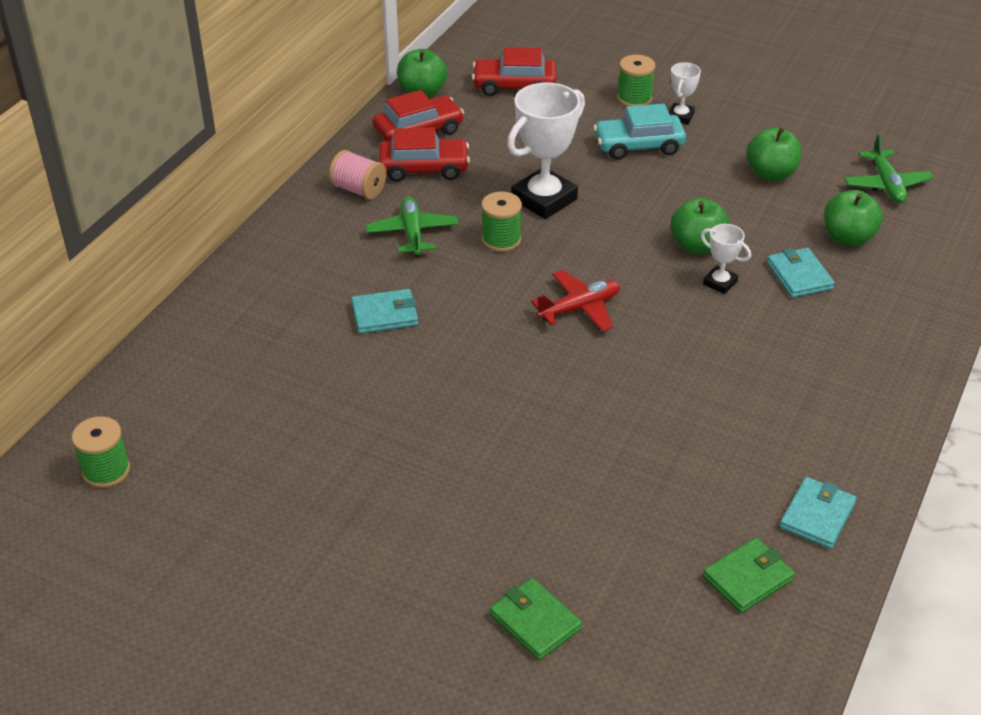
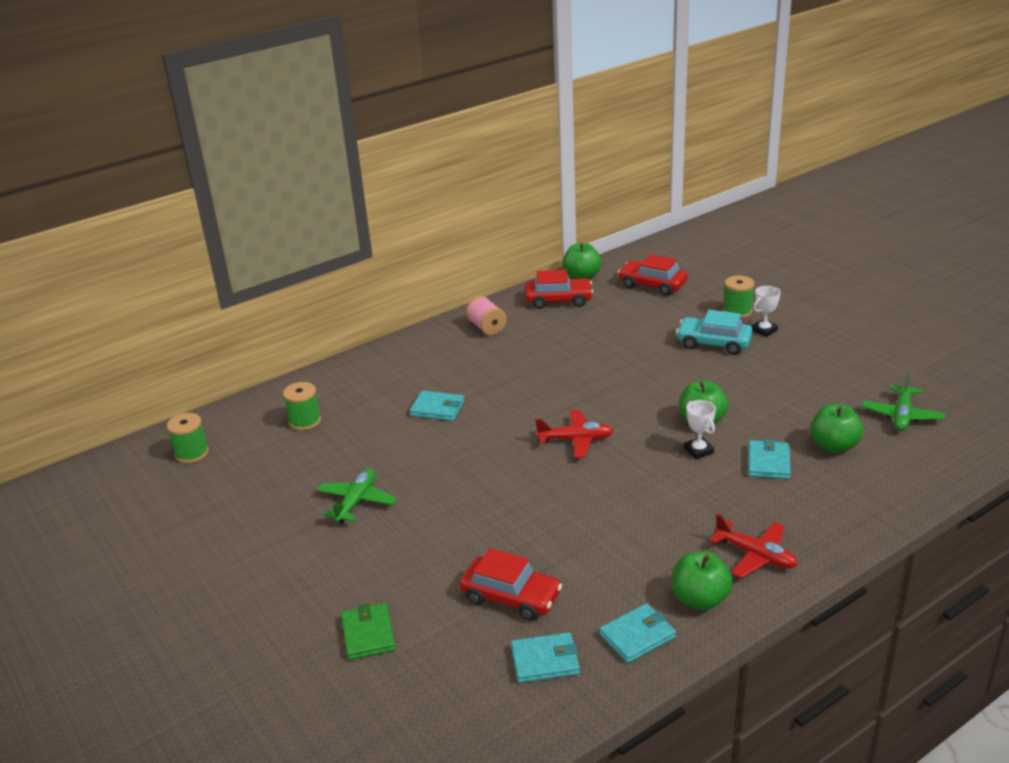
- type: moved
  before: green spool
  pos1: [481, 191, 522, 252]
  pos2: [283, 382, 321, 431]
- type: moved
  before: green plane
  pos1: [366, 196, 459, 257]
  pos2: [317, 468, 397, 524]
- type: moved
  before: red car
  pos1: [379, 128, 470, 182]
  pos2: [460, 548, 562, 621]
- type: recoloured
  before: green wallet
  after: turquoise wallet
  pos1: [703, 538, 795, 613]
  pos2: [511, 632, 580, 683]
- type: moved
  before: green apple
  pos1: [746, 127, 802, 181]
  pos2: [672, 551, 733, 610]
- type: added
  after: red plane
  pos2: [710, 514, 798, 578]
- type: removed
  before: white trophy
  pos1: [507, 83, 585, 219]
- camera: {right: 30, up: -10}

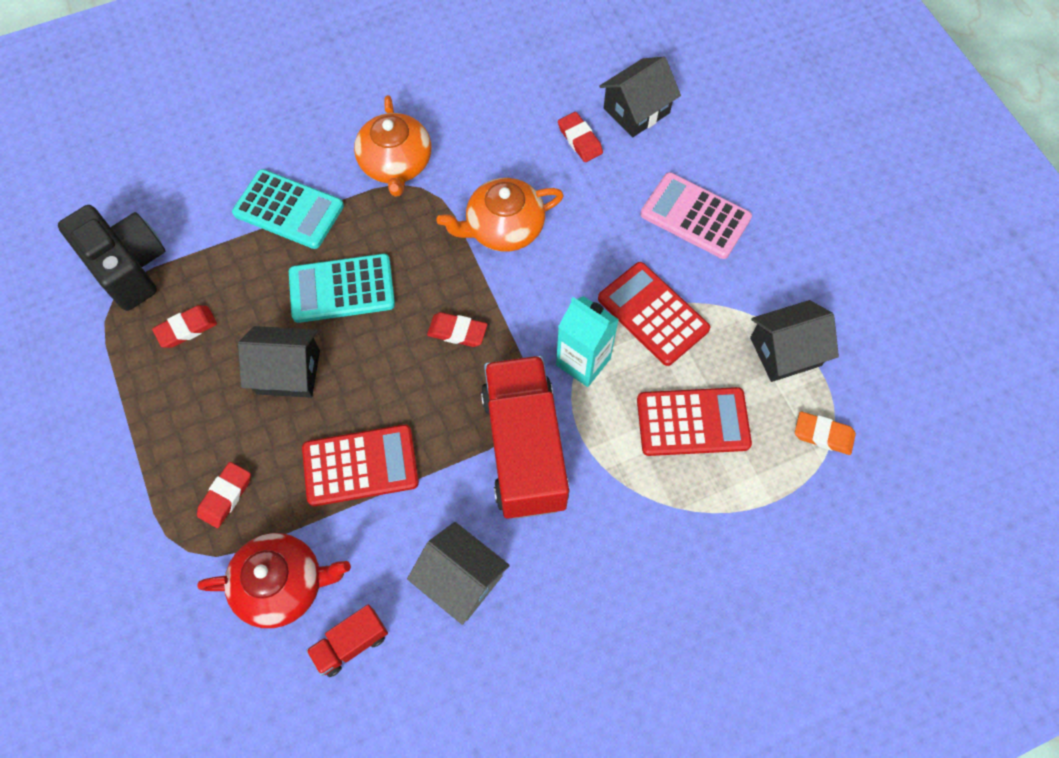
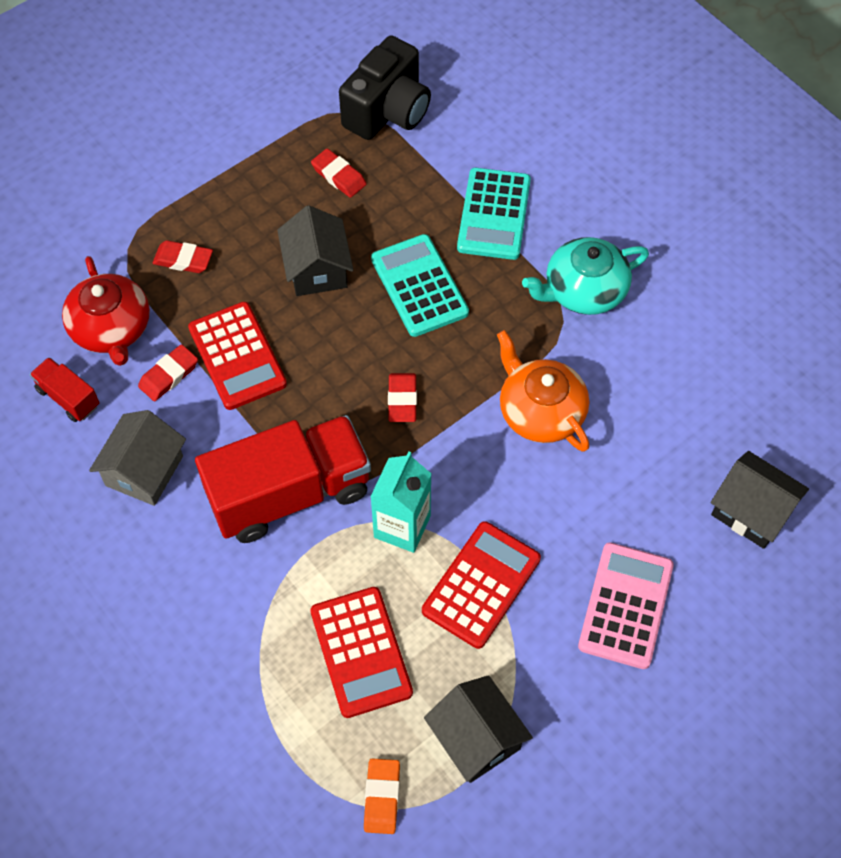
- type: moved
  before: red eraser
  pos1: [558, 112, 603, 162]
  pos2: [138, 344, 198, 401]
- type: recoloured
  before: orange teapot
  after: turquoise teapot
  pos1: [354, 95, 431, 197]
  pos2: [522, 237, 649, 315]
- camera: {right: 75, up: -5}

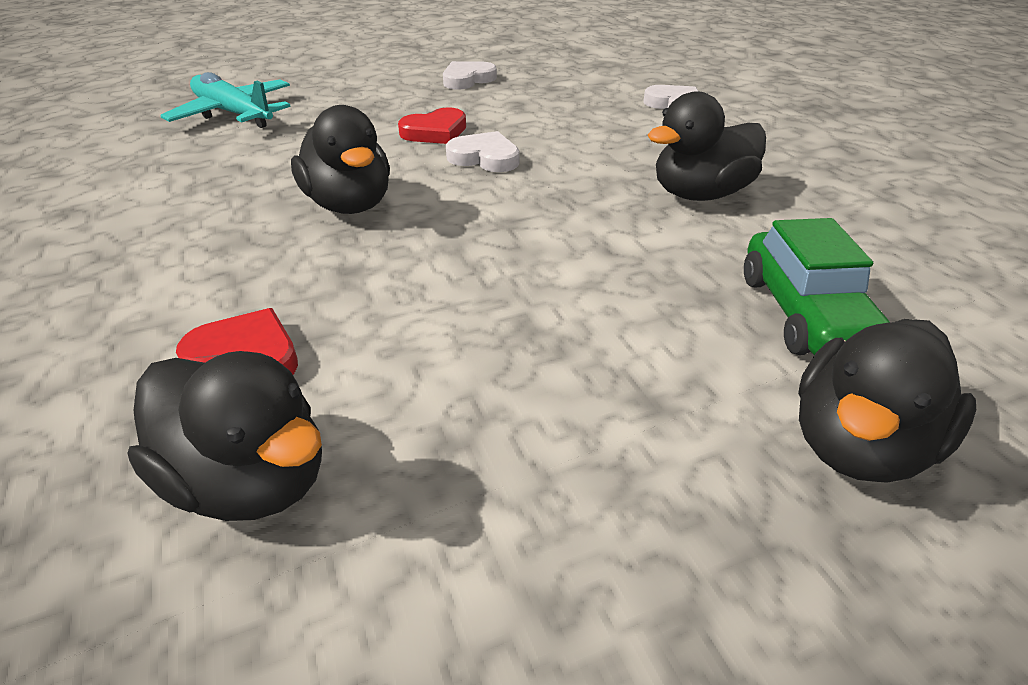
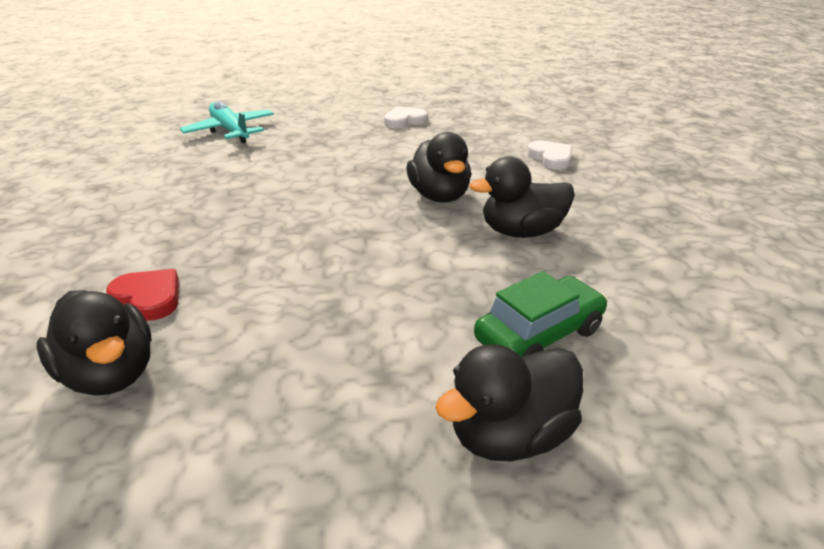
- type: moved
  before: black duck
  pos1: [291, 105, 390, 214]
  pos2: [407, 132, 471, 202]
- type: turned
  before: green car
  pos1: [744, 218, 890, 355]
  pos2: [474, 271, 608, 357]
  turn: -135
- type: removed
  before: red heart
  pos1: [398, 107, 466, 144]
- type: removed
  before: white heart
  pos1: [446, 131, 519, 172]
- camera: {right: 15, up: -5}

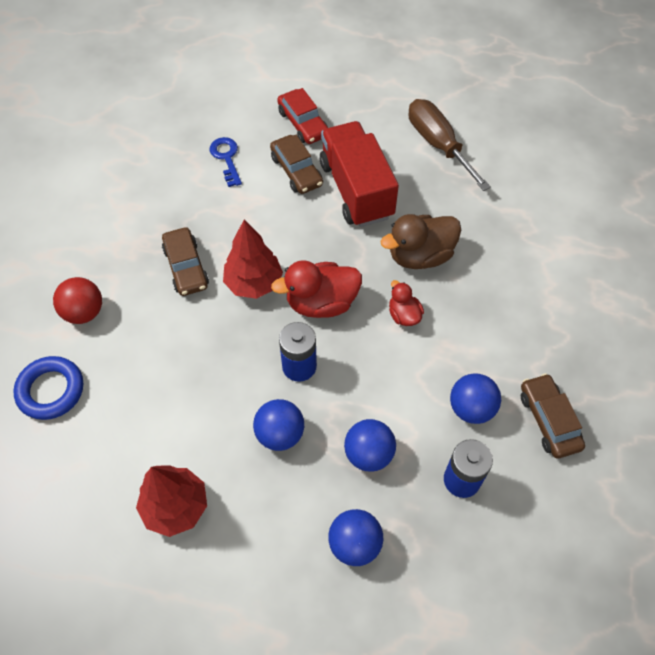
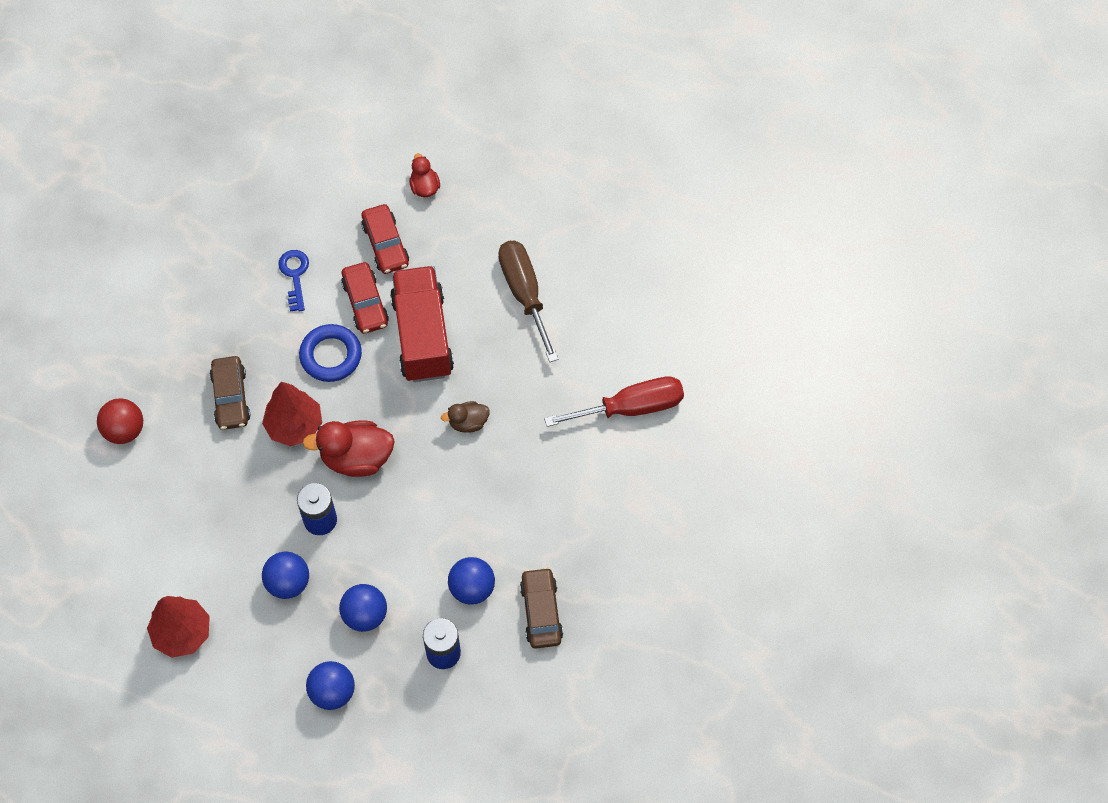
- type: moved
  before: blue ring
  pos1: [13, 356, 83, 420]
  pos2: [299, 324, 362, 382]
- type: recoloured
  before: brown car
  after: red car
  pos1: [270, 135, 323, 194]
  pos2: [341, 262, 389, 334]
- type: moved
  before: red duck
  pos1: [389, 280, 424, 326]
  pos2: [409, 153, 440, 197]
- type: resized
  before: brown duck
  pos1: [380, 214, 461, 269]
  pos2: [441, 401, 490, 433]
  scale: 0.56
- type: added
  after: red screwdriver
  pos2: [544, 376, 684, 427]
- camera: {right: 10, up: 5}

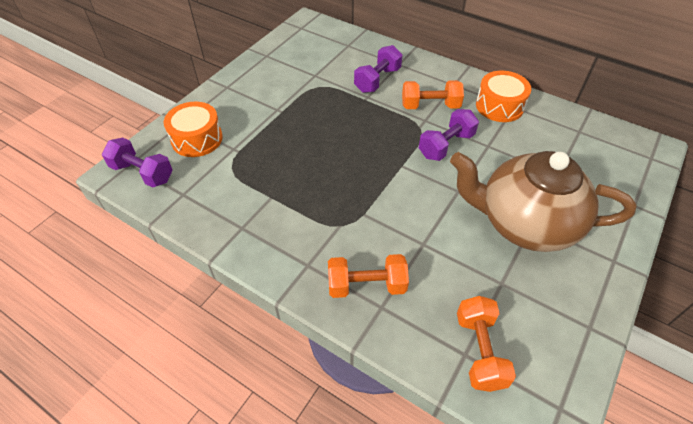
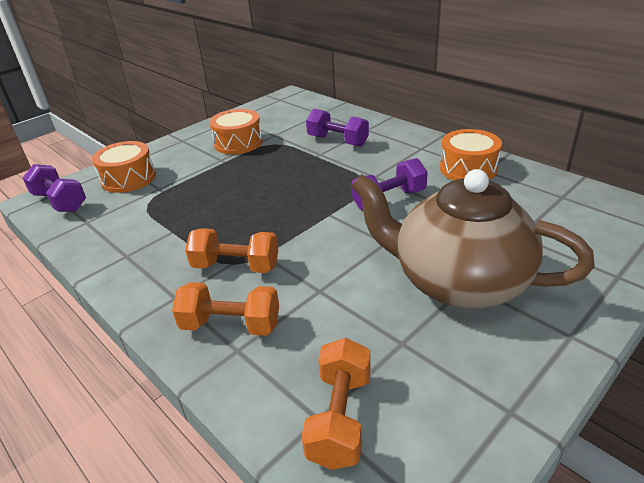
- type: moved
  before: orange dumbbell
  pos1: [402, 80, 464, 109]
  pos2: [185, 228, 278, 273]
- type: added
  after: orange drum
  pos2: [209, 109, 263, 154]
- type: turned
  before: purple dumbbell
  pos1: [354, 45, 402, 93]
  pos2: [306, 109, 369, 147]
  turn: 75
- camera: {right: 15, up: -15}

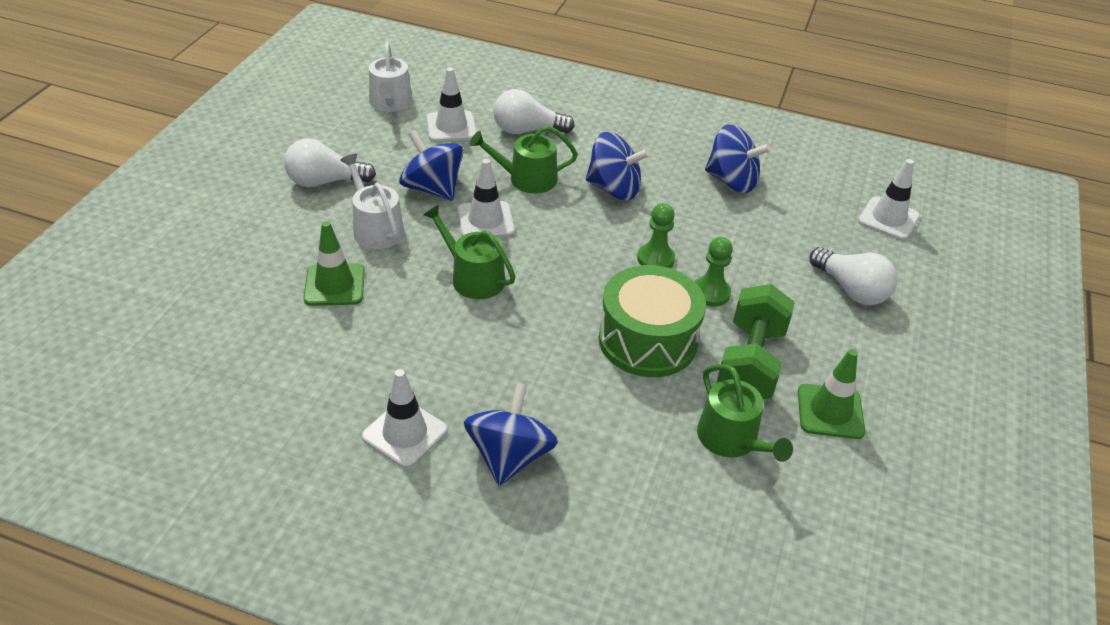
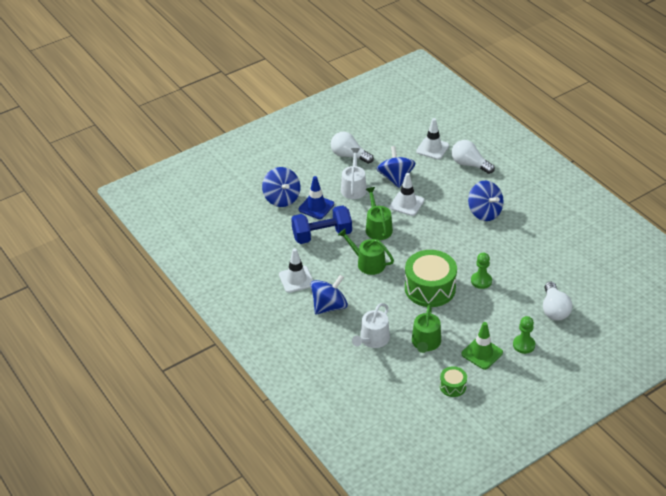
- type: moved
  before: blue spinning top
  pos1: [705, 124, 771, 193]
  pos2: [262, 167, 300, 207]
- type: added
  after: blue dumbbell
  pos2: [291, 205, 352, 244]
- type: recoloured
  before: green traffic cone
  after: blue traffic cone
  pos1: [304, 221, 365, 306]
  pos2: [298, 176, 334, 219]
- type: moved
  before: green watering can
  pos1: [470, 125, 578, 194]
  pos2: [338, 229, 394, 275]
- type: moved
  before: white watering can
  pos1: [369, 42, 412, 112]
  pos2: [352, 303, 390, 348]
- type: added
  after: green drum
  pos2: [440, 366, 467, 397]
- type: moved
  before: green pawn
  pos1: [637, 203, 675, 268]
  pos2: [513, 316, 535, 354]
- type: removed
  before: green dumbbell
  pos1: [716, 284, 795, 399]
- type: removed
  before: white traffic cone
  pos1: [858, 159, 920, 240]
- camera: {right: 40, up: 0}

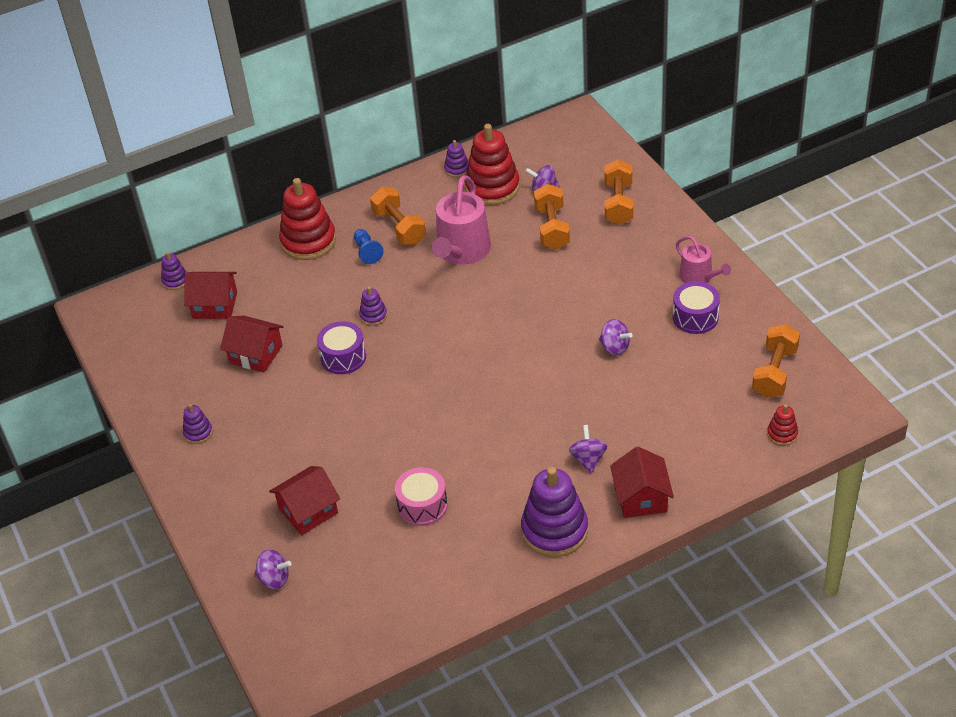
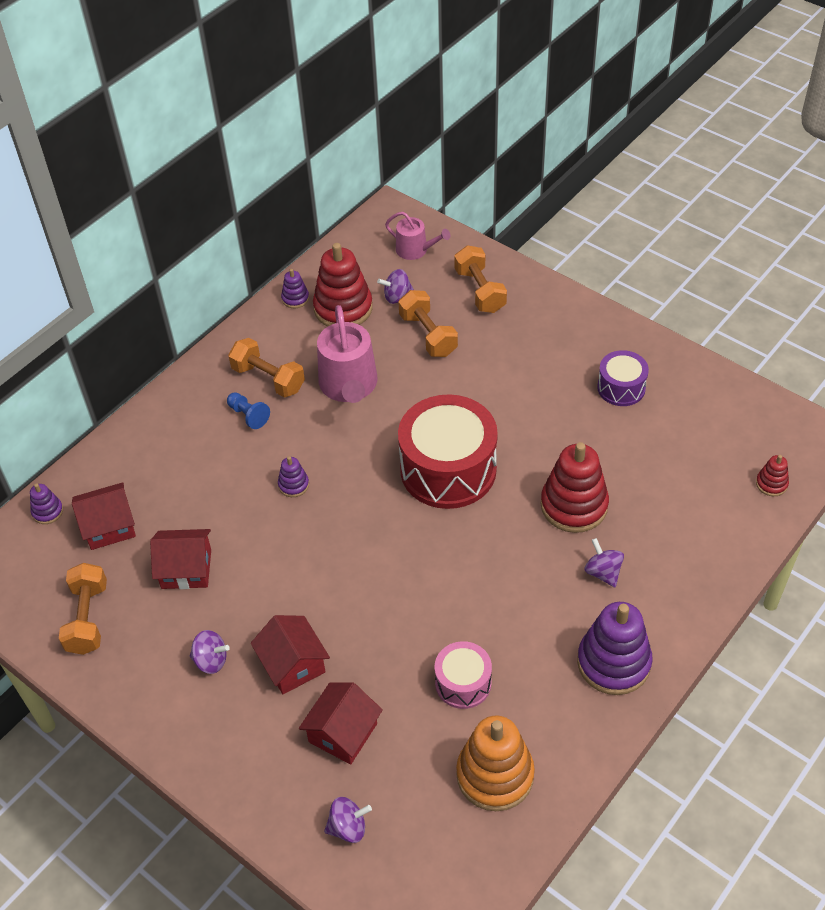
- type: moved
  before: orange dumbbell
  pos1: [752, 324, 800, 398]
  pos2: [59, 563, 107, 655]
- type: moved
  before: purple spinning top
  pos1: [599, 319, 633, 356]
  pos2: [190, 630, 230, 674]
- type: moved
  before: red house
  pos1: [610, 447, 674, 518]
  pos2: [251, 615, 330, 694]
- type: moved
  before: pink watering can
  pos1: [676, 236, 731, 283]
  pos2: [385, 212, 450, 260]
- type: added
  after: red drum
  pos2: [398, 394, 498, 509]
- type: added
  after: orange stacking toy
  pos2: [456, 715, 535, 811]
- type: moved
  before: red stacking toy
  pos1: [279, 178, 336, 260]
  pos2: [541, 442, 609, 533]
- type: removed
  before: purple stacking toy
  pos1: [183, 404, 213, 444]
- type: removed
  before: purple drum
  pos1: [317, 321, 366, 374]
- camera: {right: -25, up: 5}

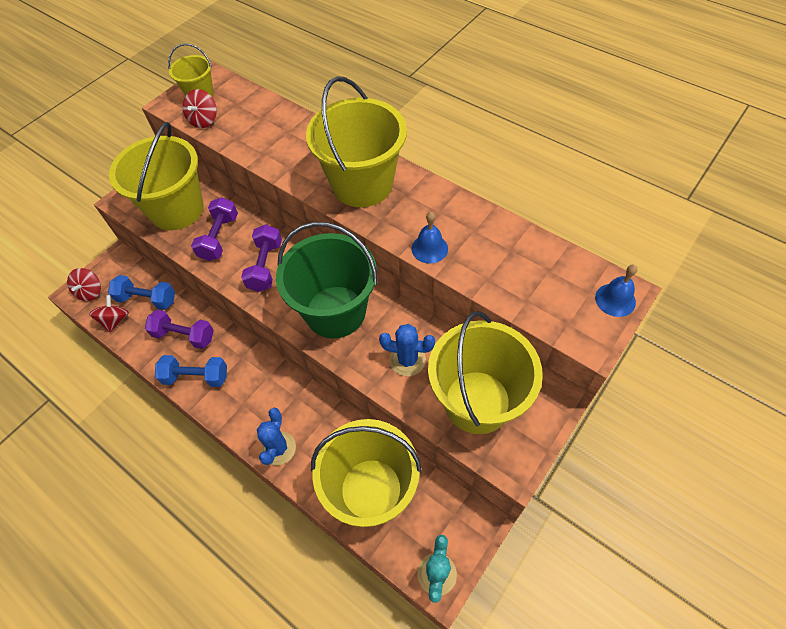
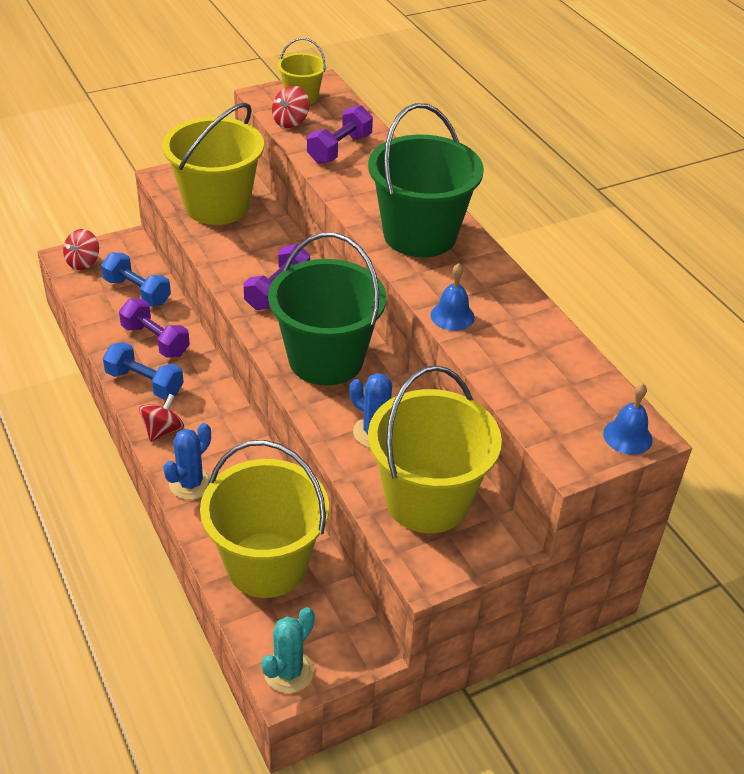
- type: moved
  before: red spinning top
  pos1: [89, 295, 129, 333]
  pos2: [139, 394, 184, 442]
- type: moved
  before: purple dumbbell
  pos1: [191, 197, 238, 261]
  pos2: [307, 105, 373, 164]
- type: recoloured
  before: yellow bucket
  after: green bucket
  pos1: [306, 76, 407, 207]
  pos2: [368, 103, 484, 257]
- camera: {right: 20, up: -15}

